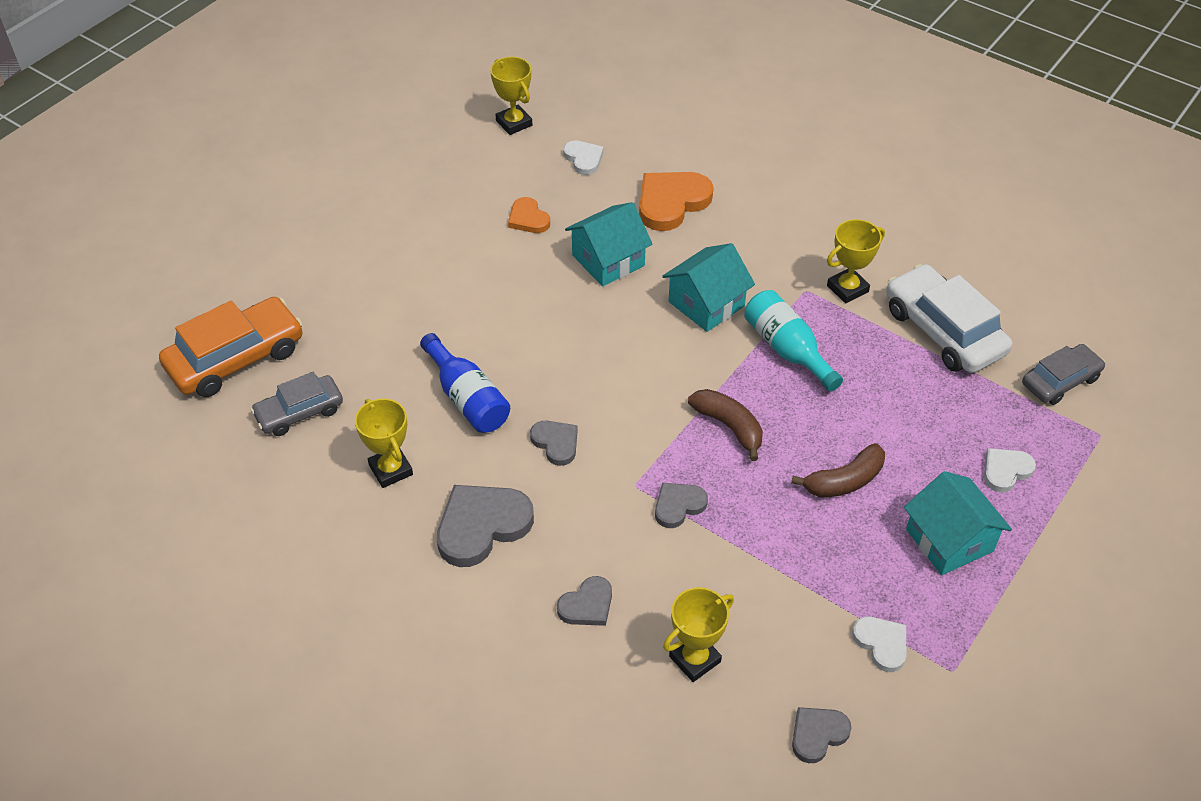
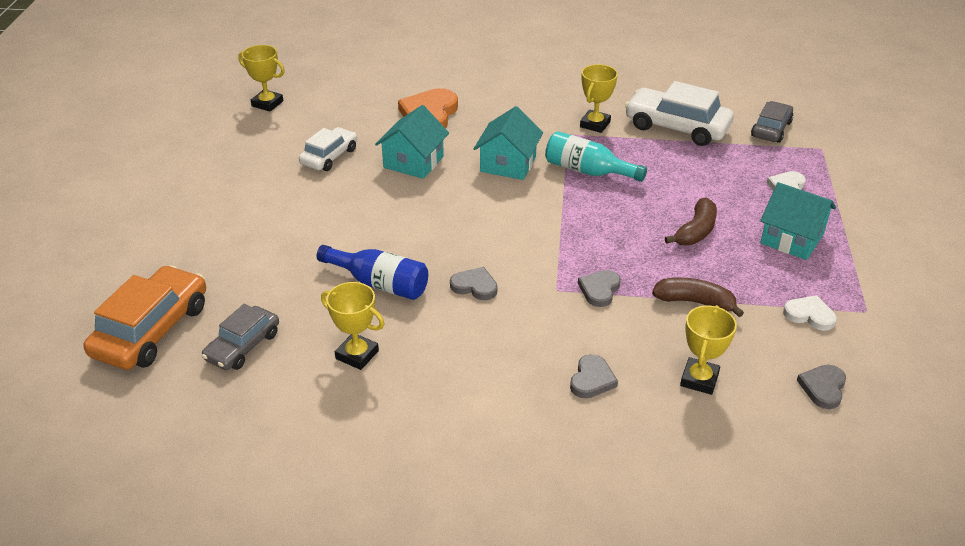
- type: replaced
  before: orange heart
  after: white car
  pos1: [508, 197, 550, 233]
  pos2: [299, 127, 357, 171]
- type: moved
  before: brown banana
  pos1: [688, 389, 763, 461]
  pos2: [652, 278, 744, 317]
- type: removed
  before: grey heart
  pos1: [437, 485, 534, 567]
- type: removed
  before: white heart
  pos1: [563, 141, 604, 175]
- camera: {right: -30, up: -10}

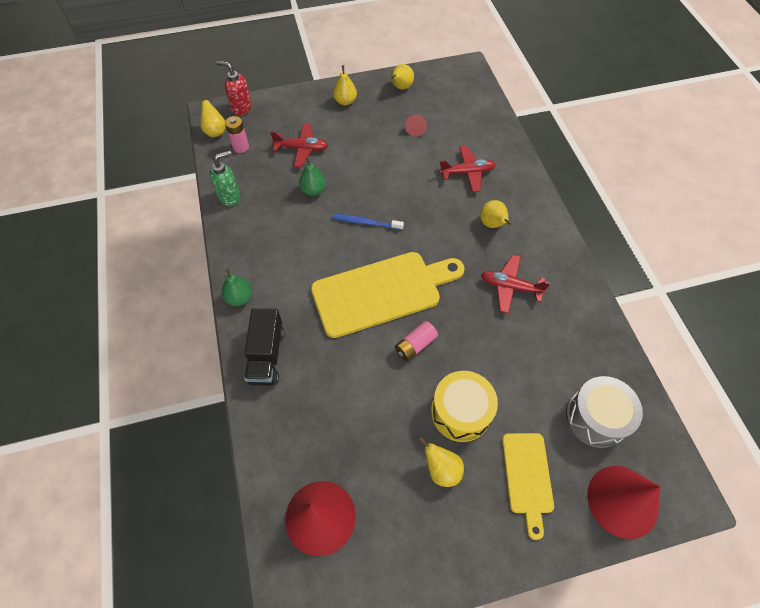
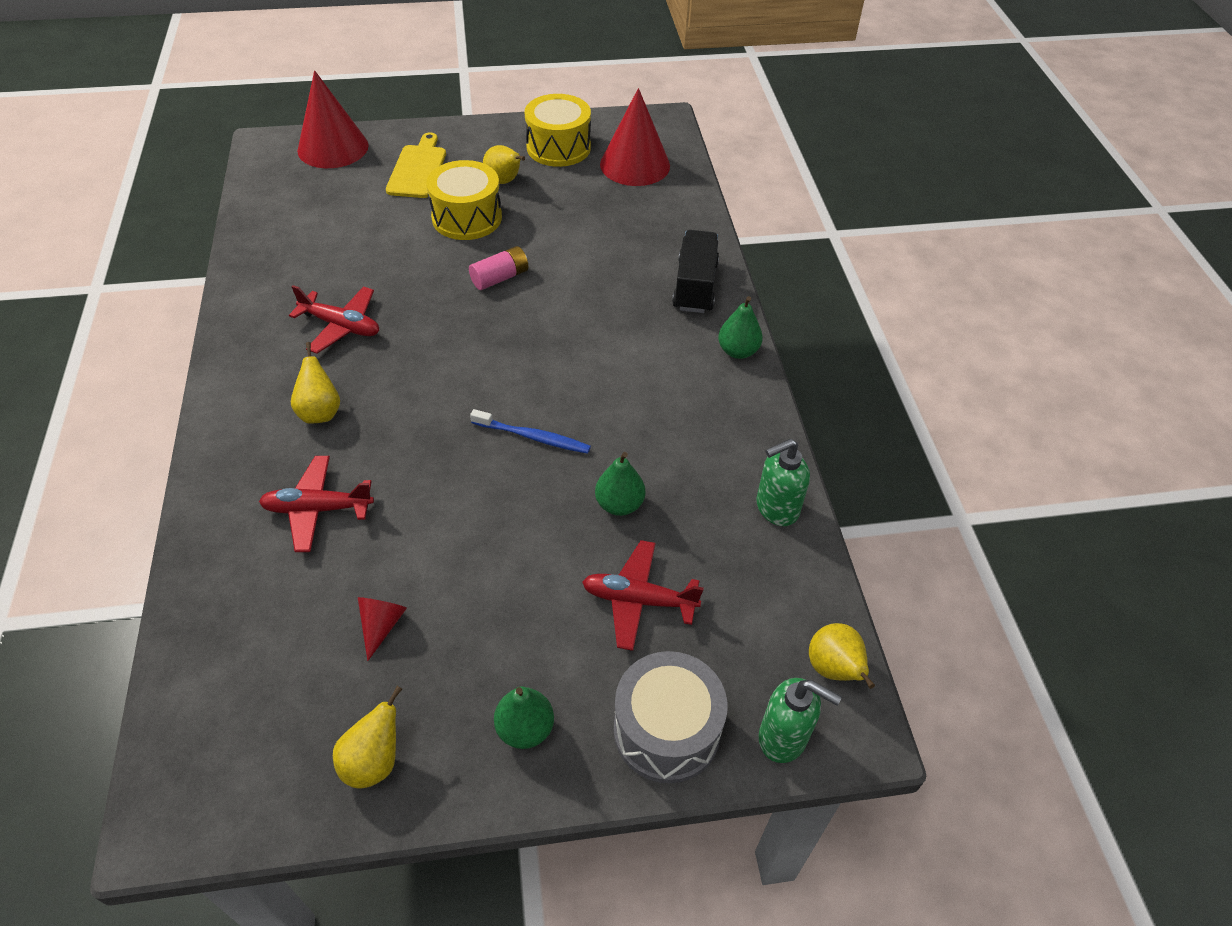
- type: recoloured
  before: yellow pear
  after: green pear
  pos1: [333, 65, 357, 105]
  pos2: [494, 686, 554, 749]
- type: added
  after: yellow drum
  pos2: [525, 94, 591, 167]
- type: moved
  before: grey drum
  pos1: [566, 376, 643, 448]
  pos2: [614, 651, 727, 783]
- type: recoloured
  before: red soap dispenser
  after: green soap dispenser
  pos1: [216, 61, 252, 115]
  pos2: [759, 678, 842, 763]
- type: removed
  before: pink battery
  pos1: [225, 116, 249, 153]
- type: removed
  before: yellow cutting board
  pos1: [311, 252, 465, 338]
- camera: {right: -175, up: -10}

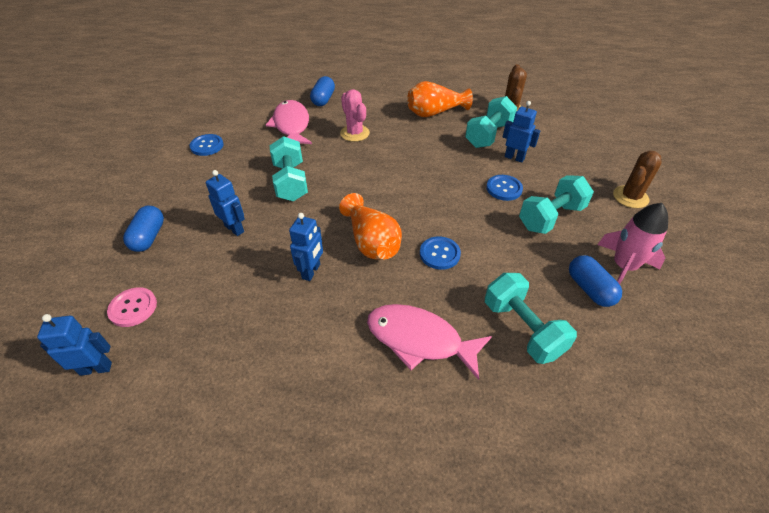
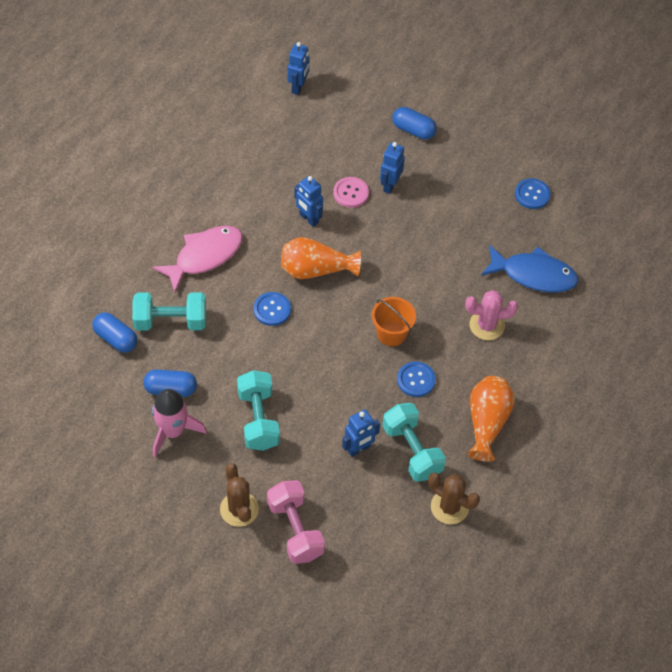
- type: moved
  before: blue capsule
  pos1: [310, 76, 335, 106]
  pos2: [92, 312, 138, 353]
- type: added
  after: pink dumbbell
  pos2: [267, 480, 325, 564]
- type: moved
  before: pink button
  pos1: [107, 287, 157, 327]
  pos2: [333, 177, 369, 208]
- type: added
  after: orange bucket
  pos2: [372, 297, 416, 346]
- type: turned
  before: blue robot
  pos1: [206, 170, 245, 236]
  pos2: [380, 142, 405, 194]
  turn: 135
- type: moved
  before: blue button
  pos1: [486, 175, 523, 201]
  pos2: [397, 362, 436, 397]
- type: recoloured
  before: pink fish
  after: blue fish
  pos1: [266, 100, 312, 144]
  pos2: [481, 245, 579, 293]
- type: removed
  before: turquoise dumbbell
  pos1: [270, 136, 308, 201]
- camera: {right: 115, up: 10}

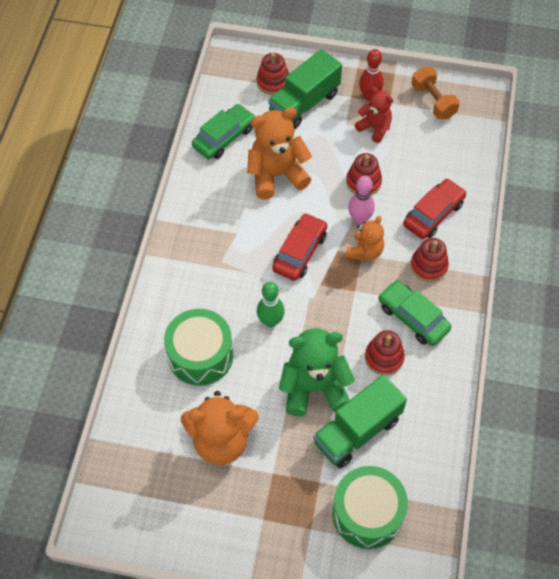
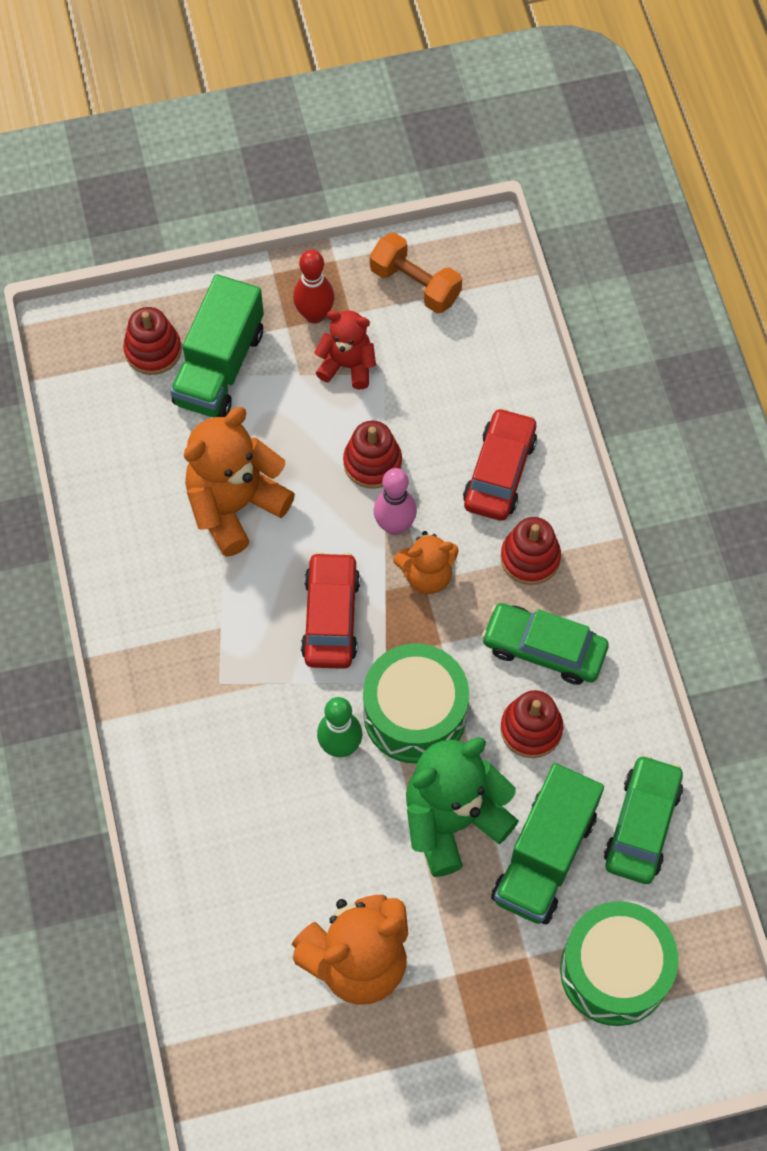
- type: moved
  before: green drum
  pos1: [164, 309, 233, 386]
  pos2: [363, 643, 469, 764]
- type: turned
  before: orange teddy bear
  pos1: [345, 216, 384, 261]
  pos2: [393, 531, 459, 594]
  turn: 75
- type: moved
  before: green car
  pos1: [192, 104, 255, 159]
  pos2: [604, 755, 683, 884]
- camera: {right: -25, up: 5}

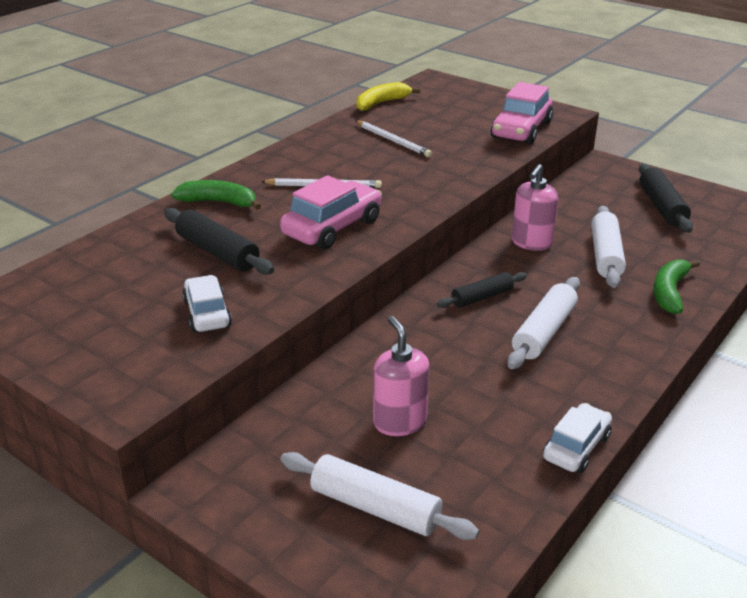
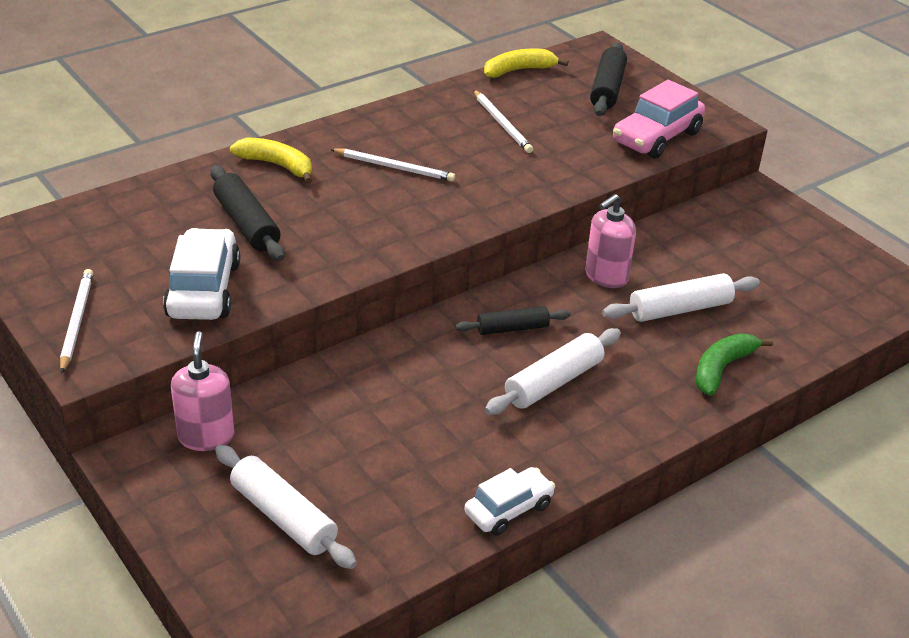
- type: added
  after: white pencil
  pos2: [60, 269, 93, 374]
- type: resized
  before: white car
  pos1: [182, 275, 232, 332]
  pos2: [163, 228, 240, 320]
  scale: 1.55
- type: moved
  before: pink soap dispenser
  pos1: [373, 316, 429, 436]
  pos2: [171, 331, 234, 451]
- type: recoloured
  before: green banana
  after: yellow banana
  pos1: [171, 180, 261, 210]
  pos2: [230, 138, 312, 184]
- type: moved
  before: black rolling pin
  pos1: [639, 163, 693, 233]
  pos2: [590, 42, 627, 116]
- type: turned
  before: white rolling pin
  pos1: [591, 206, 626, 288]
  pos2: [602, 273, 760, 322]
  turn: 45
- type: removed
  before: pink car
  pos1: [280, 175, 382, 250]
- camera: {right: 15, up: 5}

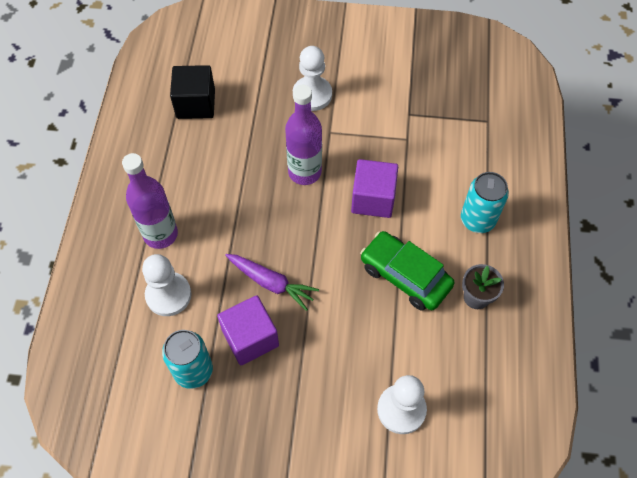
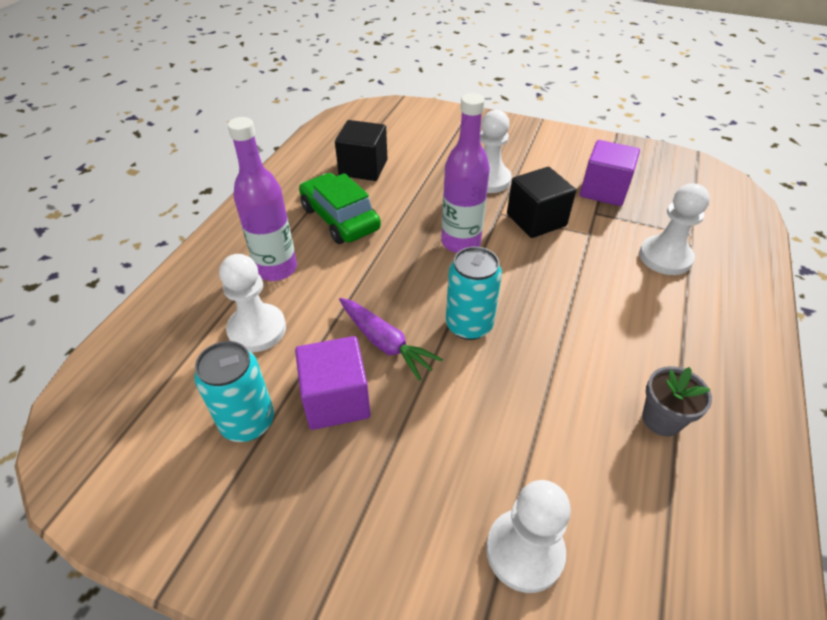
- type: moved
  before: green car
  pos1: [360, 231, 454, 310]
  pos2: [299, 173, 381, 244]
- type: moved
  before: turquoise can
  pos1: [461, 172, 509, 233]
  pos2: [446, 246, 502, 340]
- type: added
  after: black cube
  pos2: [507, 167, 576, 238]
- type: moved
  before: purple cube
  pos1: [351, 159, 398, 218]
  pos2: [580, 140, 640, 206]
- type: added
  after: white pawn
  pos2: [639, 183, 710, 275]
- camera: {right: 15, up: -15}

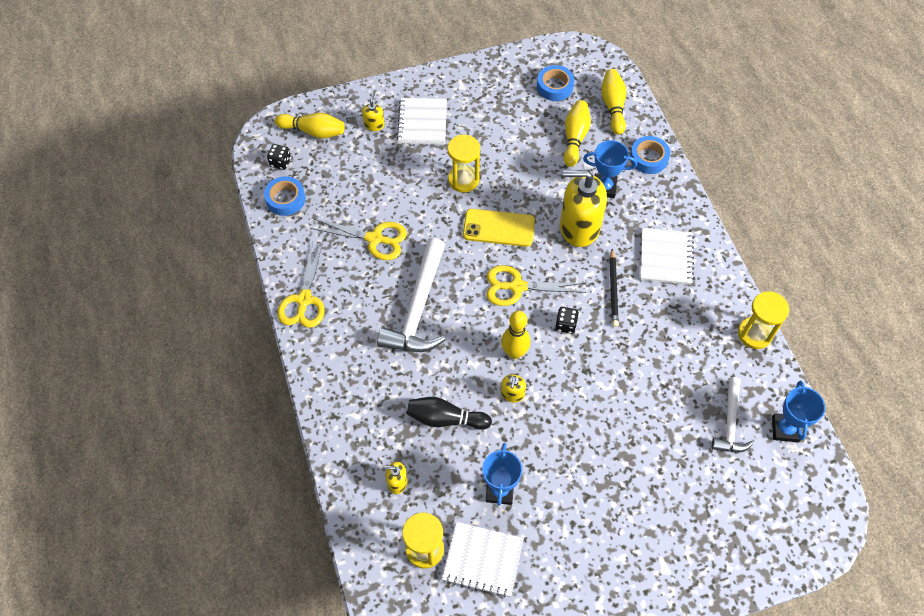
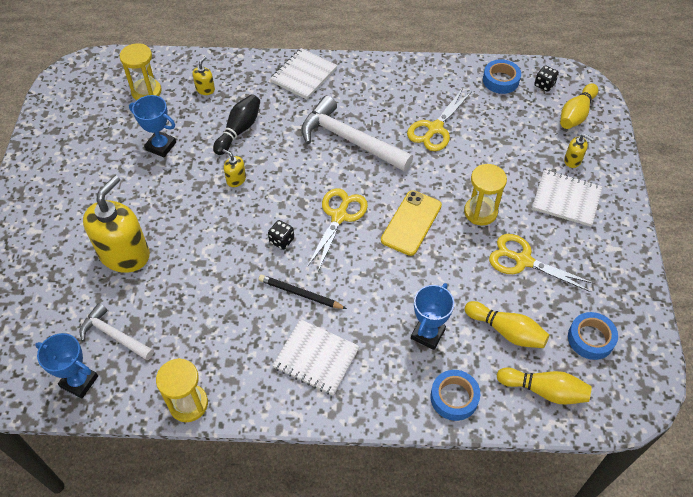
- type: moved
  before: yellow soap dispenser
  pos1: [560, 170, 607, 247]
  pos2: [83, 175, 150, 273]
- type: moved
  before: white notebook
  pos1: [442, 522, 524, 598]
  pos2: [270, 48, 338, 99]
- type: moved
  before: yellow scissors
  pos1: [277, 242, 325, 328]
  pos2: [489, 234, 595, 292]
- type: removed
  before: yellow bowling pin
  pos1: [501, 311, 530, 359]
- camera: {right: 110, up: -5}

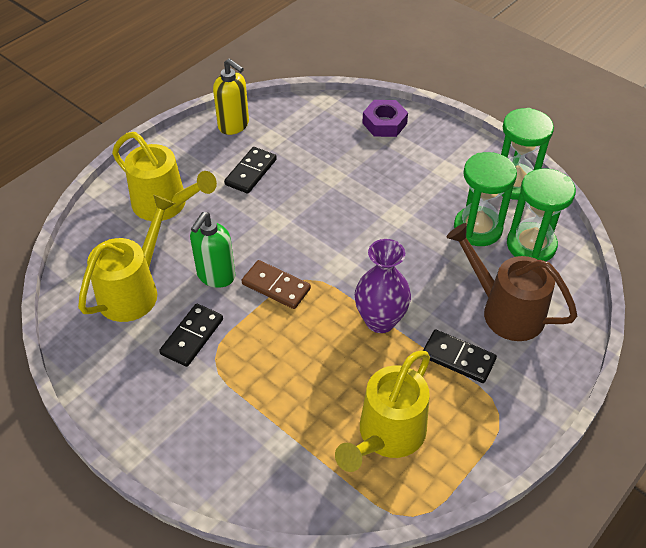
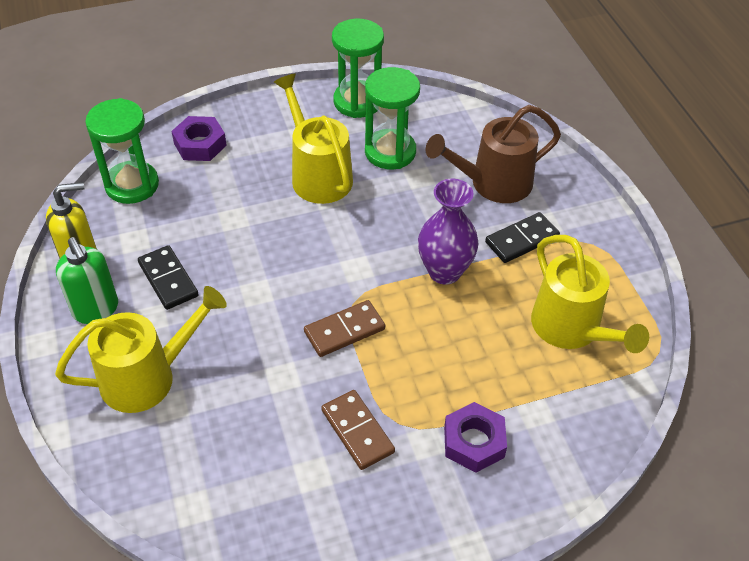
- type: moved
  before: green soap dispenser
  pos1: [190, 212, 235, 288]
  pos2: [56, 237, 118, 324]
- type: moved
  before: green hourglass
  pos1: [507, 168, 576, 261]
  pos2: [85, 98, 159, 204]
- type: moved
  before: yellow watering can
  pos1: [78, 194, 175, 322]
  pos2: [274, 74, 353, 204]
- type: recoloured
  before: black domino
  after: brown domino
  pos1: [159, 304, 223, 367]
  pos2: [321, 390, 395, 470]
- type: added
  after: purple nut
  pos2: [444, 402, 507, 473]
- camera: {right: -60, up: 0}

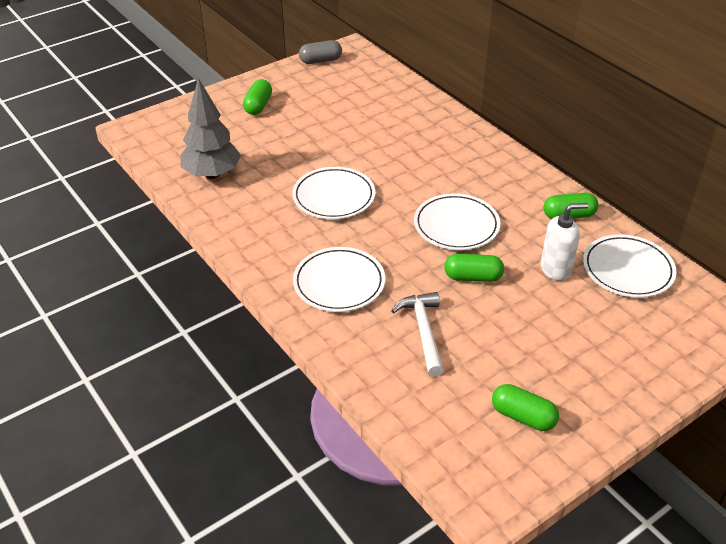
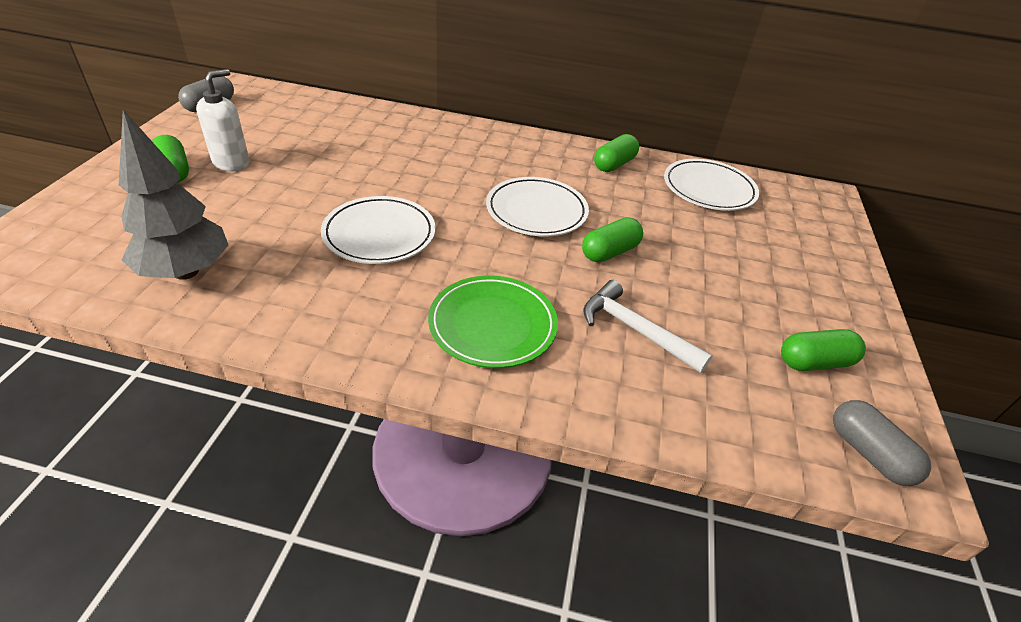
- type: moved
  before: white soap dispenser
  pos1: [541, 203, 588, 281]
  pos2: [196, 69, 250, 171]
- type: recoloured
  before: white plate
  after: green plate
  pos1: [293, 247, 385, 312]
  pos2: [428, 275, 558, 368]
- type: added
  after: grey capsule
  pos2: [833, 400, 931, 486]
- camera: {right: -45, up: 0}

